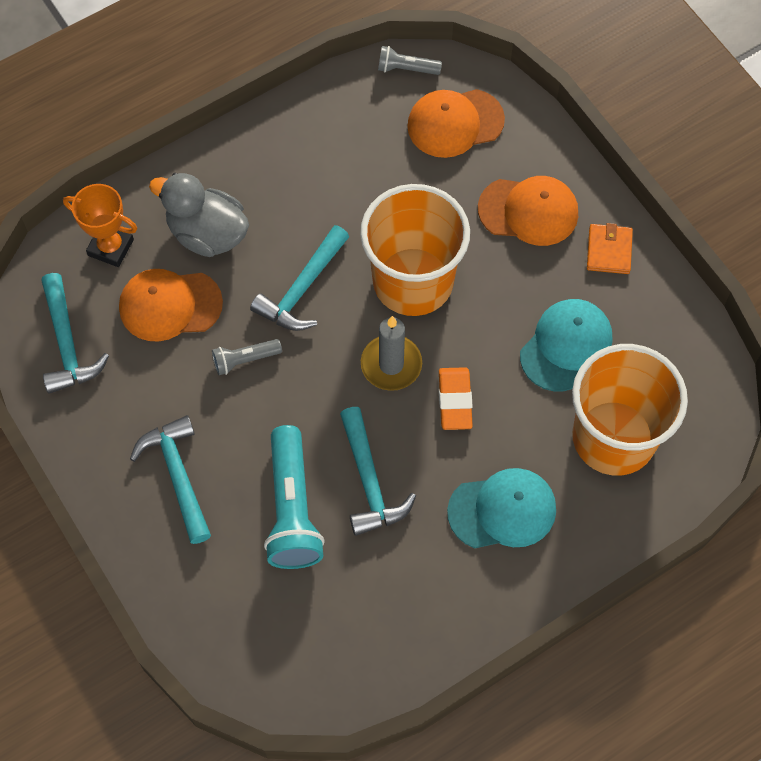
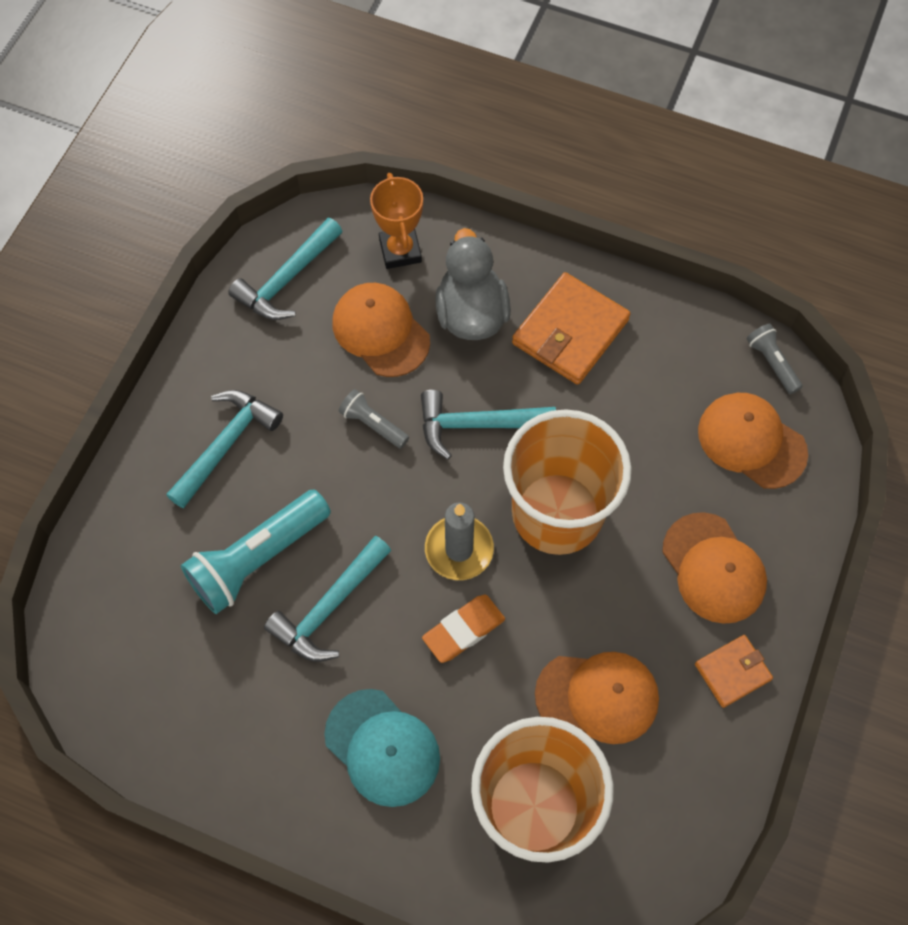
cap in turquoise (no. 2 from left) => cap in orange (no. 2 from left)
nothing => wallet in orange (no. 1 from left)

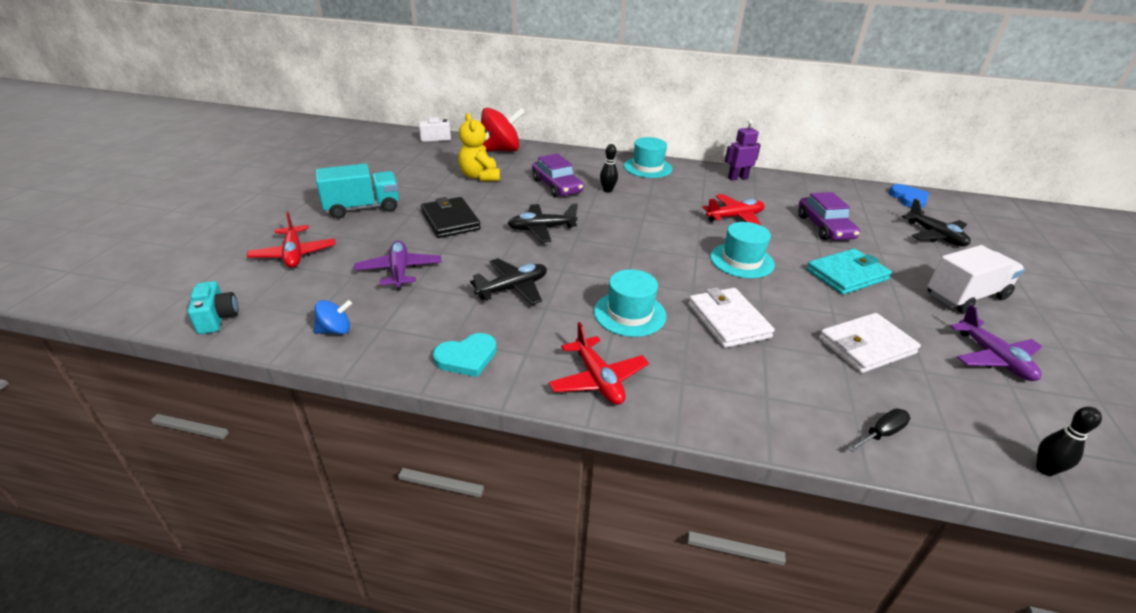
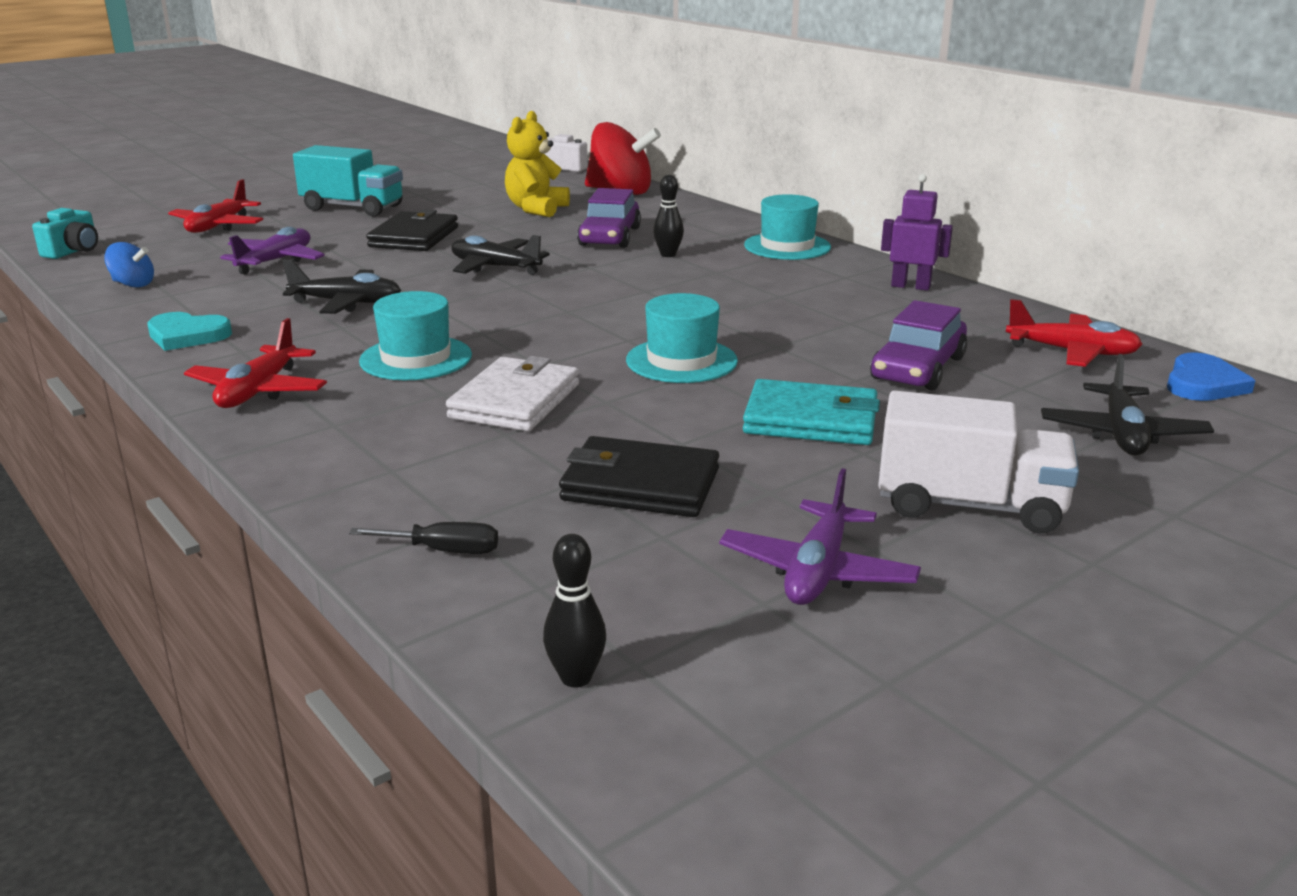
plane in red (no. 3 from left), relocated
wallet in white (no. 2 from left) => wallet in black (no. 2 from left)

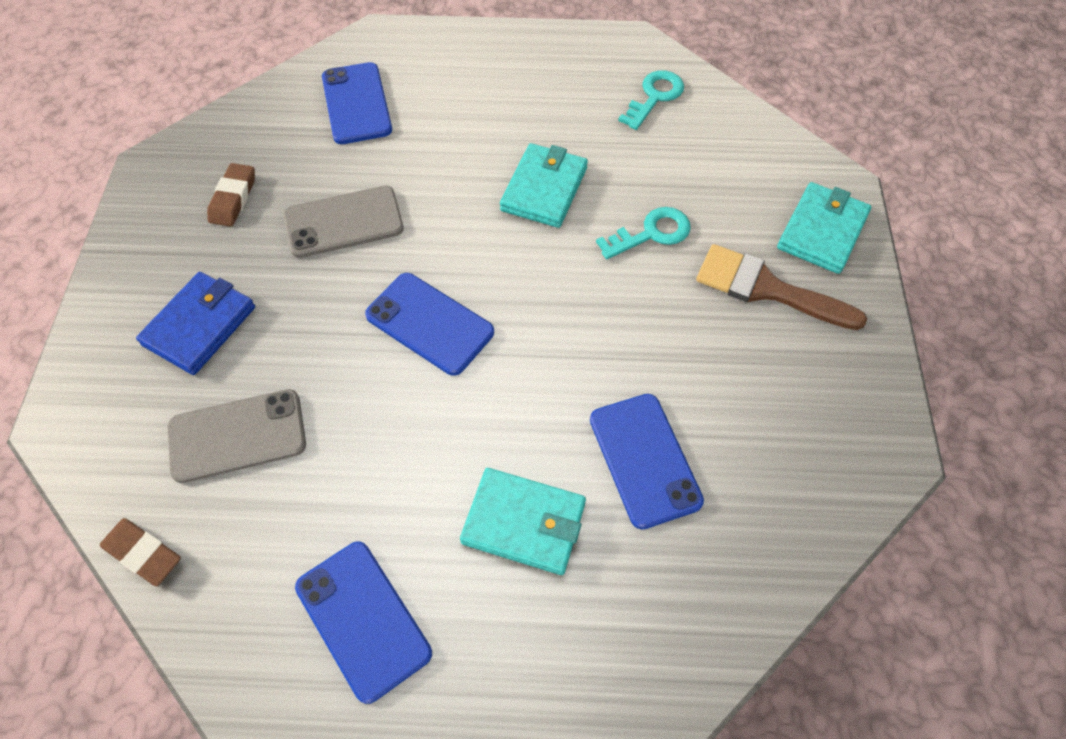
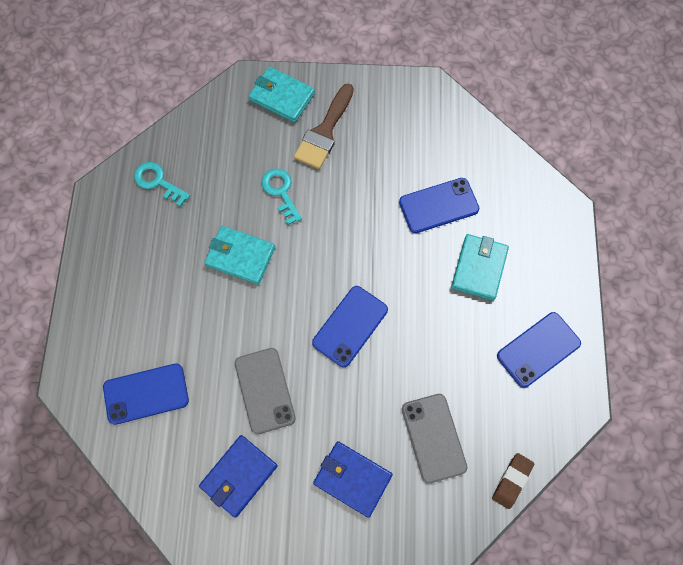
eraser in brown (no. 2 from left) => wallet in blue (no. 1 from left)

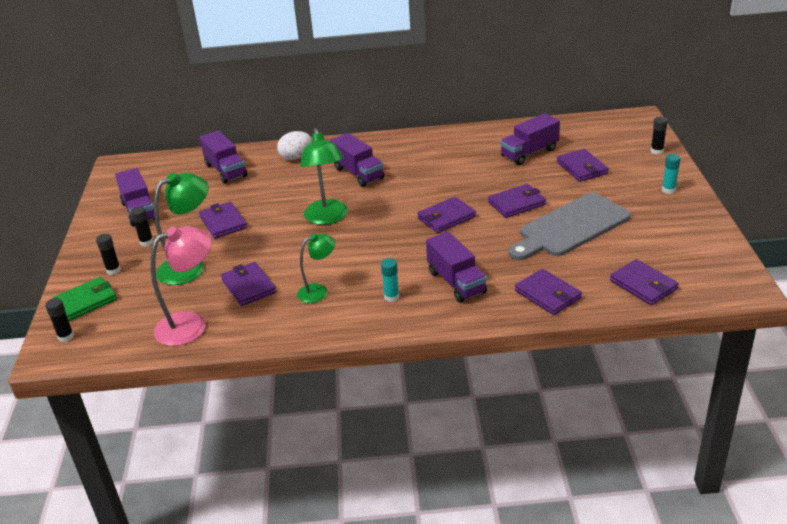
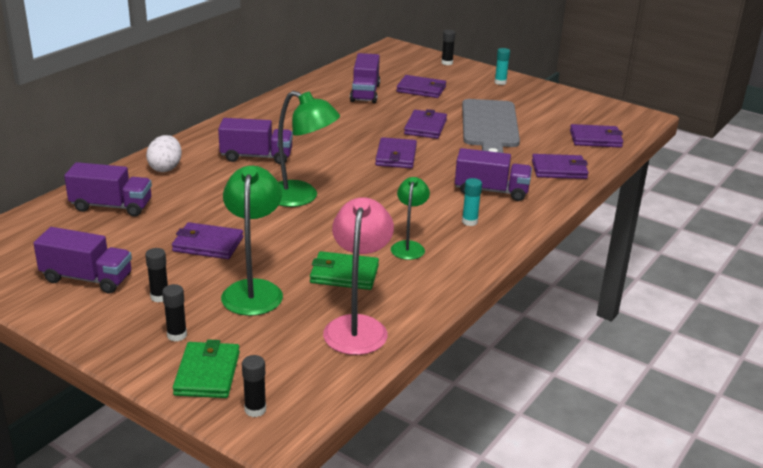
wallet in purple (no. 2 from left) => wallet in green (no. 2 from left)

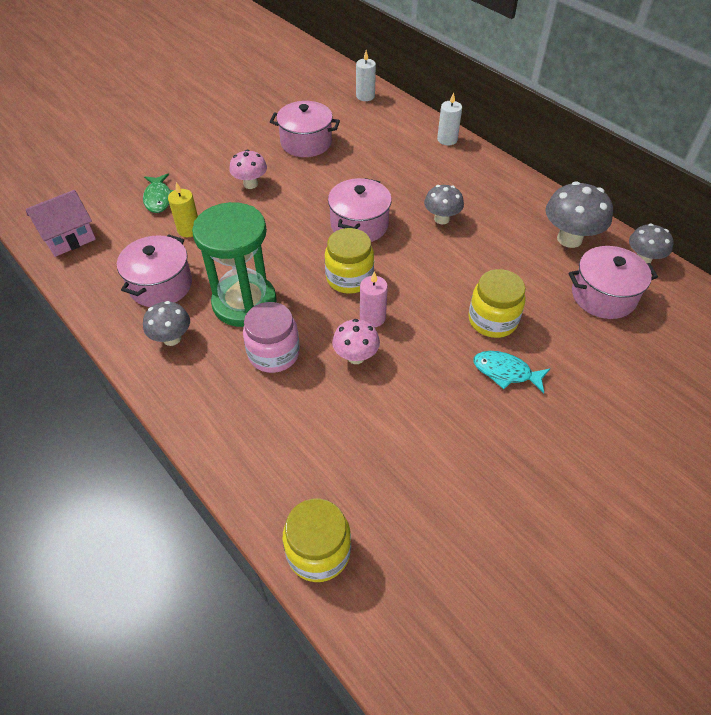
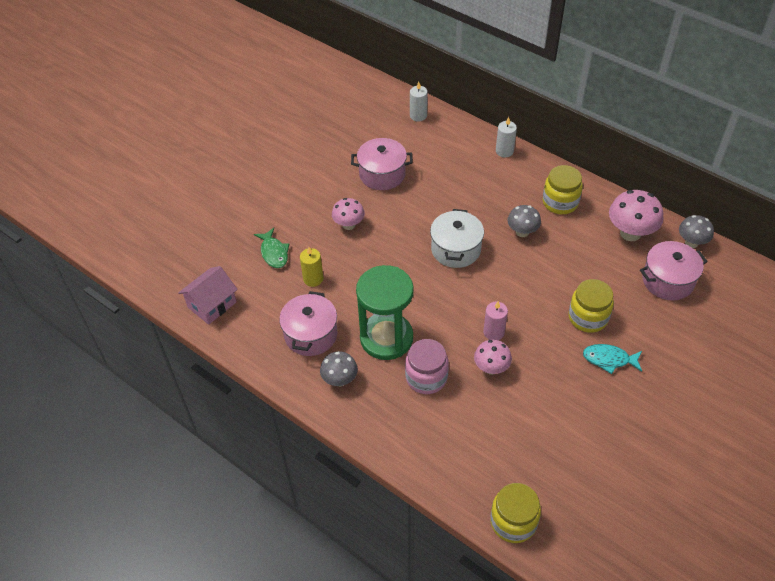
pot in pink (no. 3 from left) => pot in white
mushroom in grey (no. 3 from left) => mushroom in pink (no. 3 from left)
jar in yellow (no. 2 from left), relocated

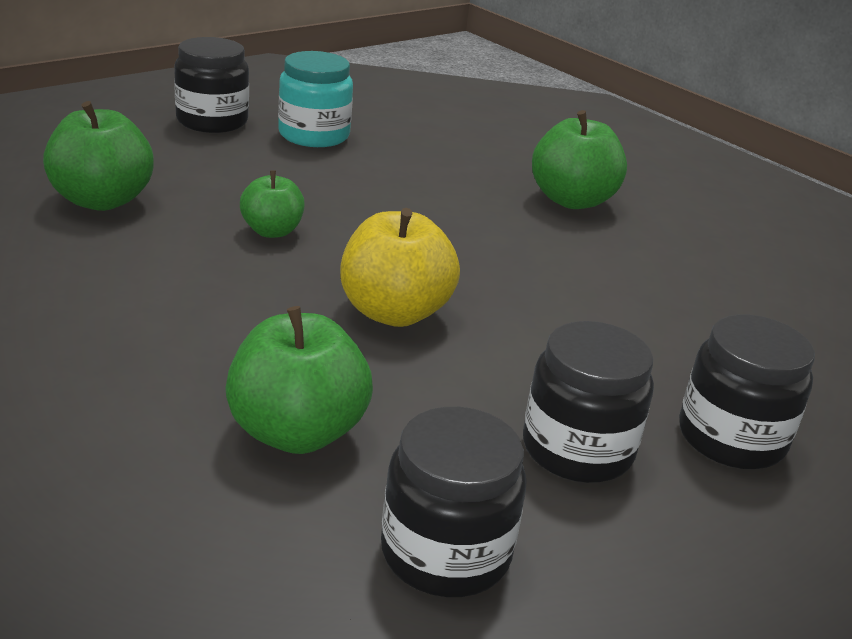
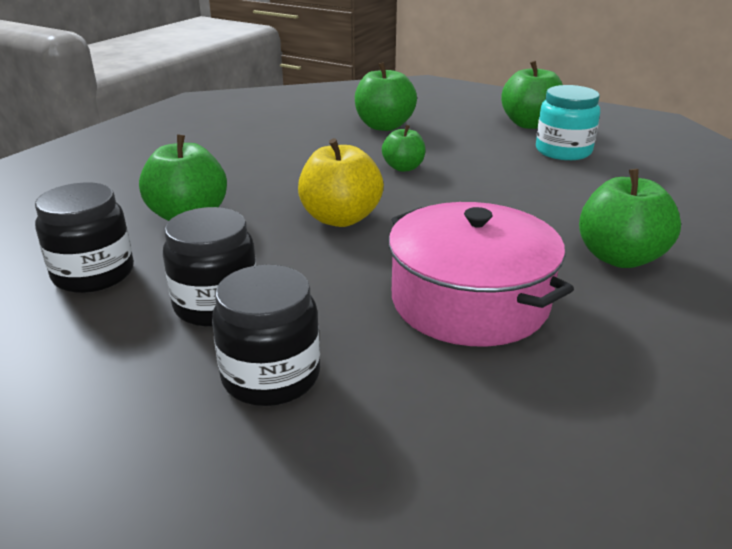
jar in black (no. 1 from left) => apple in green (no. 4 from left)
nothing => pot in pink

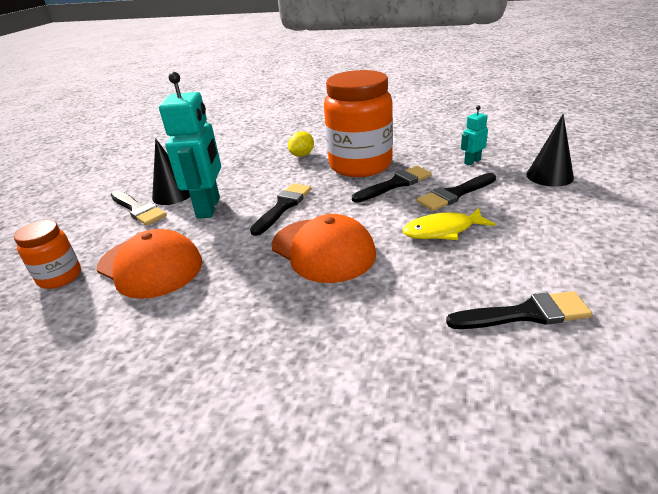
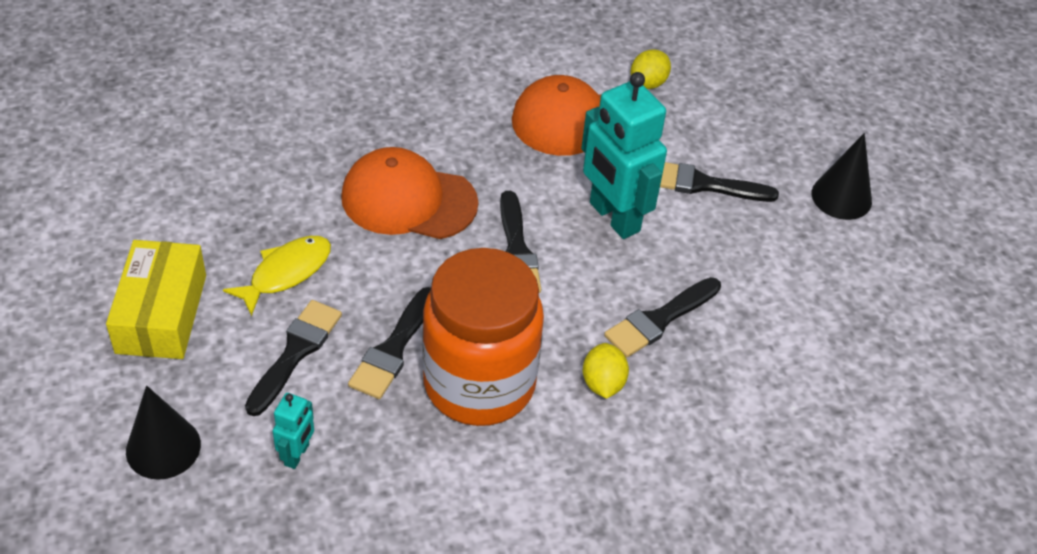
cone in black (no. 1 from left in the first image) => cone in black (no. 2 from left), relocated
jar in orange (no. 1 from left) => lemon in yellow (no. 2 from left)
brush in black (no. 5 from left in the first image) => brush in black (no. 4 from left), relocated
nothing => box in yellow

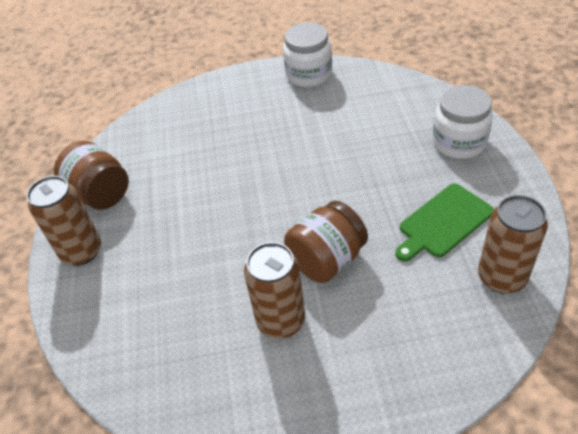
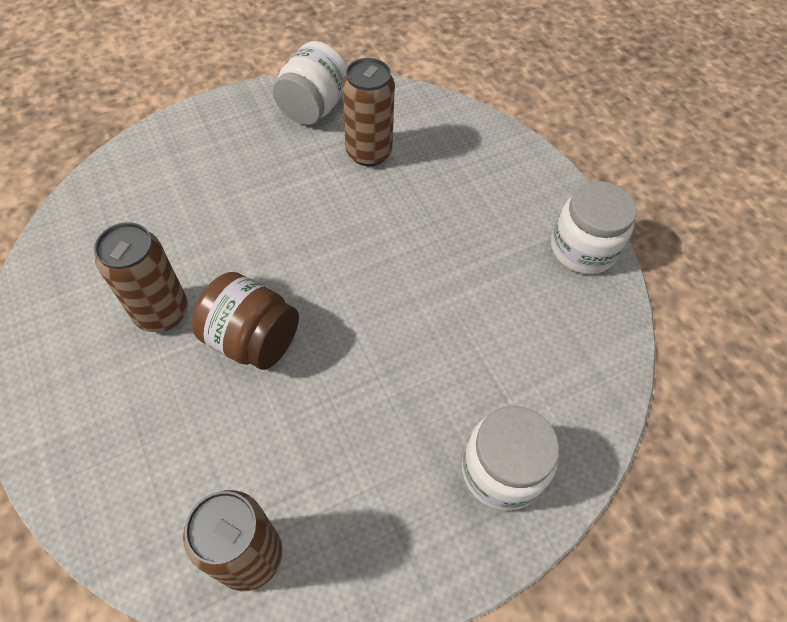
jar in brown (no. 1 from left) => jar in white (no. 1 from left)
can in brown (no. 1 from left in the first image) => can in brown (no. 3 from left), relocated
cutting board in green => nothing

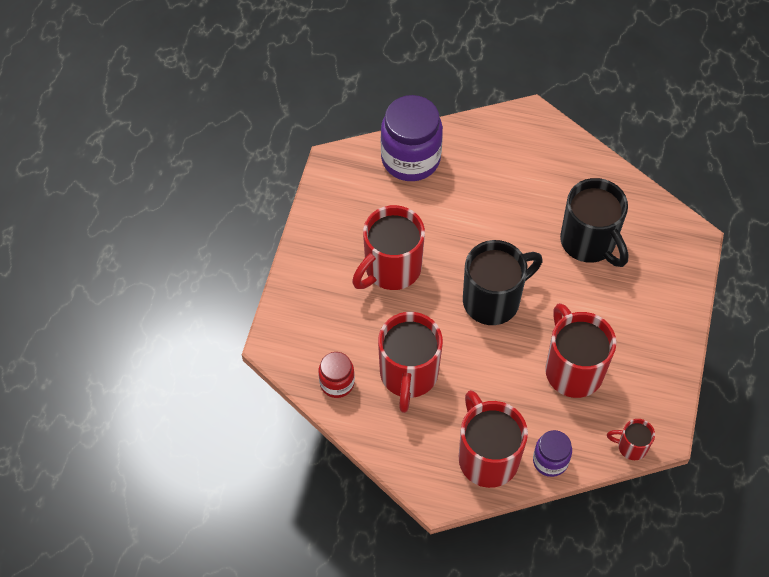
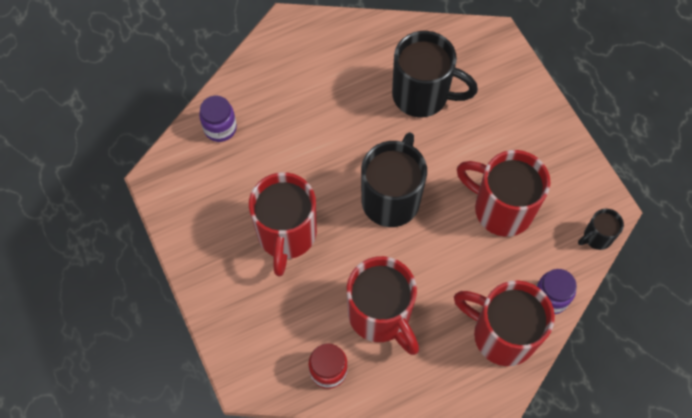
jar in purple (no. 1 from left), x0.53
mug in red (no. 5 from left) => mug in black (no. 3 from left)

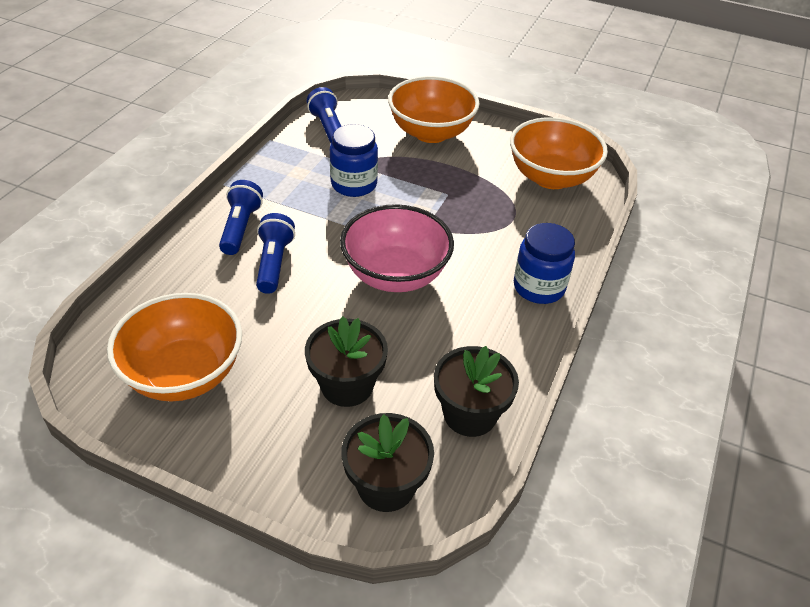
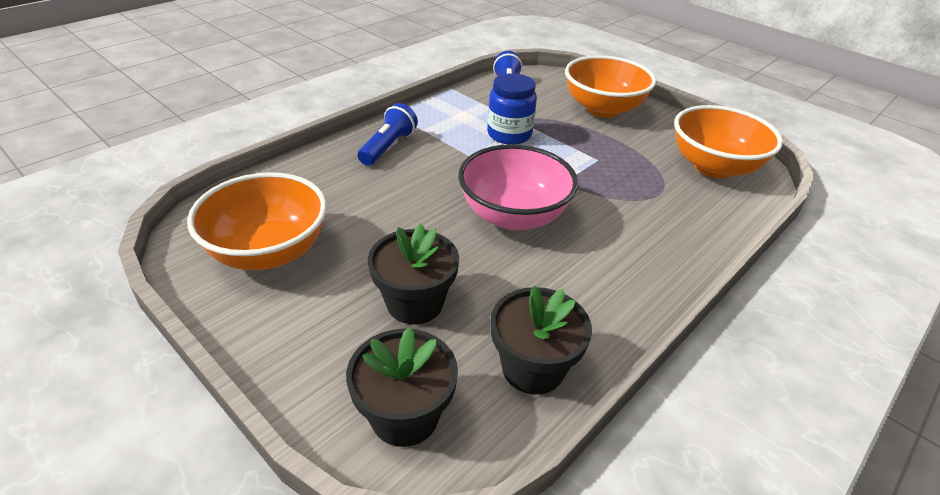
flashlight in blue (no. 2 from left) => nothing
jar in blue (no. 2 from left) => nothing

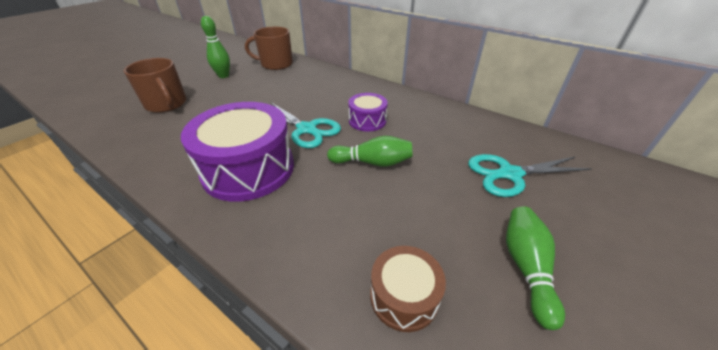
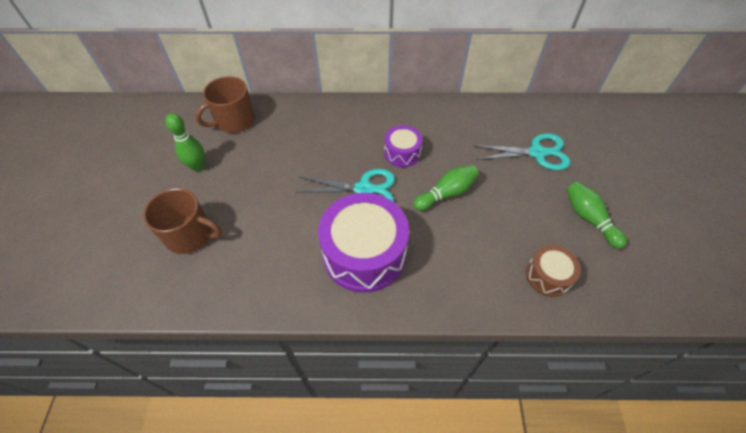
scissors in turquoise (no. 2 from left), 135 degrees counterclockwise

